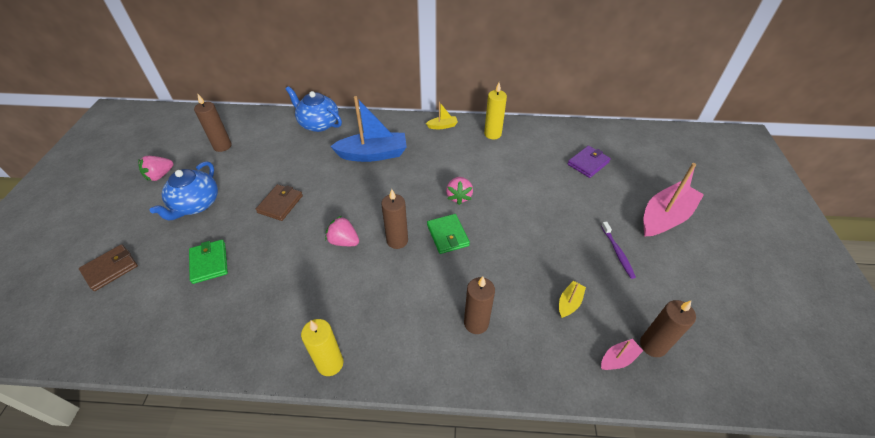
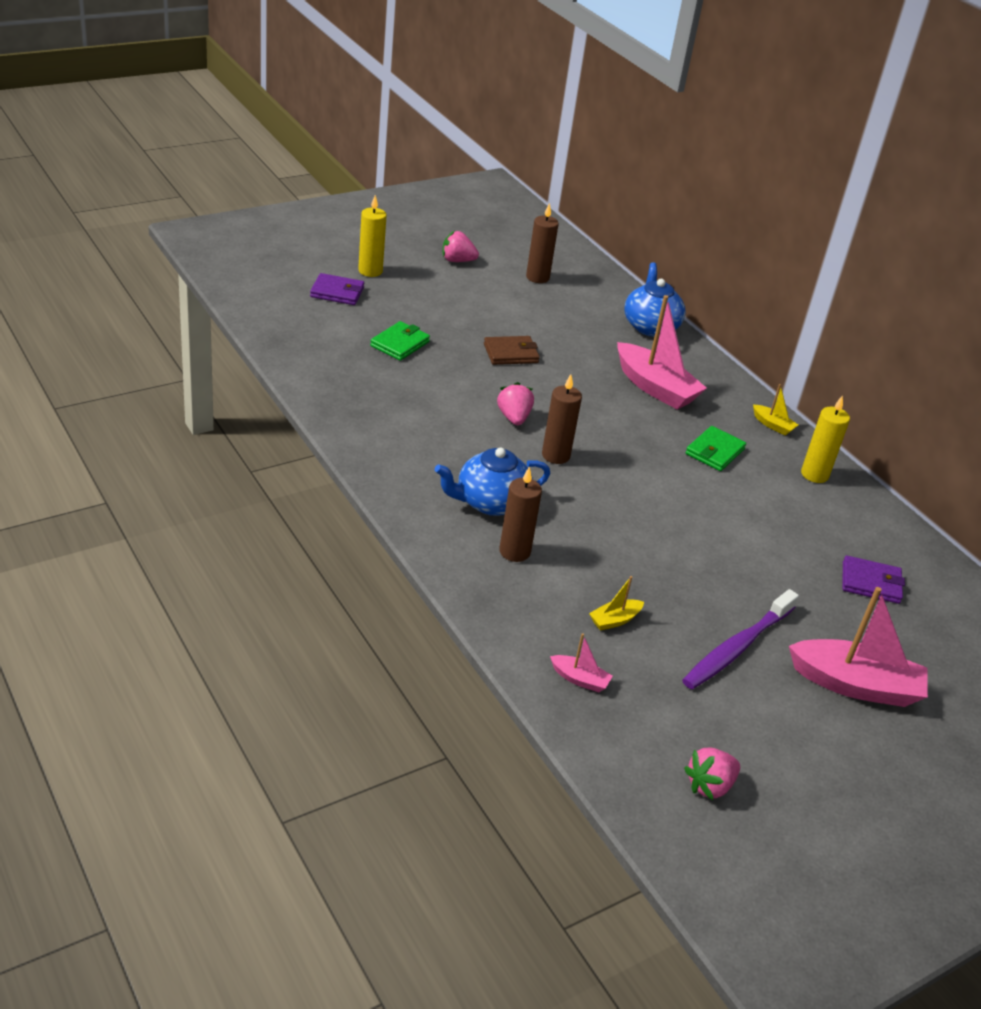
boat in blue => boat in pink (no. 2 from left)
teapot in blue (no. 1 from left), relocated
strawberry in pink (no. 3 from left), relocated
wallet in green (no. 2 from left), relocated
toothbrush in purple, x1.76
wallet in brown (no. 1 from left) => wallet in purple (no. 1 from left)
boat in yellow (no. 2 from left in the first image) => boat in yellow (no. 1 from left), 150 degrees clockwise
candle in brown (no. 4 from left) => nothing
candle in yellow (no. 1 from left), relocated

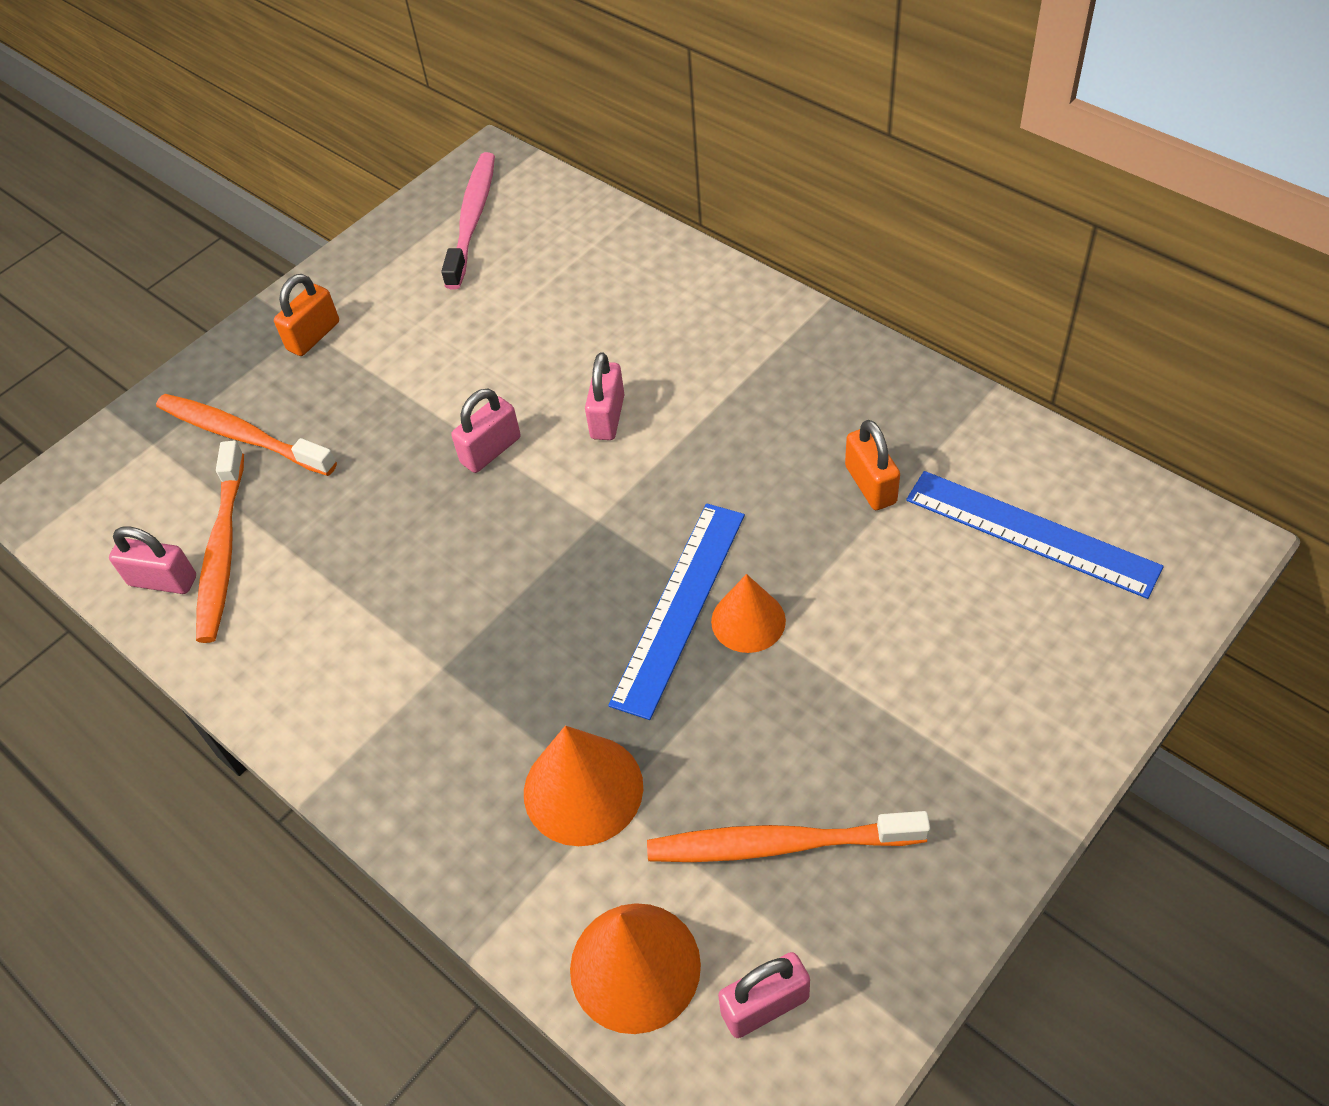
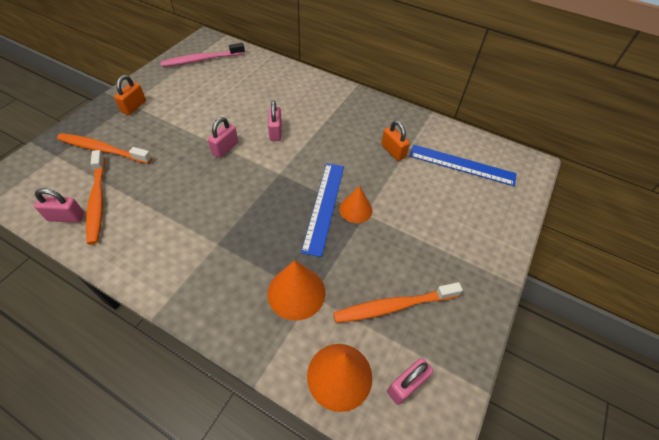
toothbrush in pink, 105 degrees counterclockwise

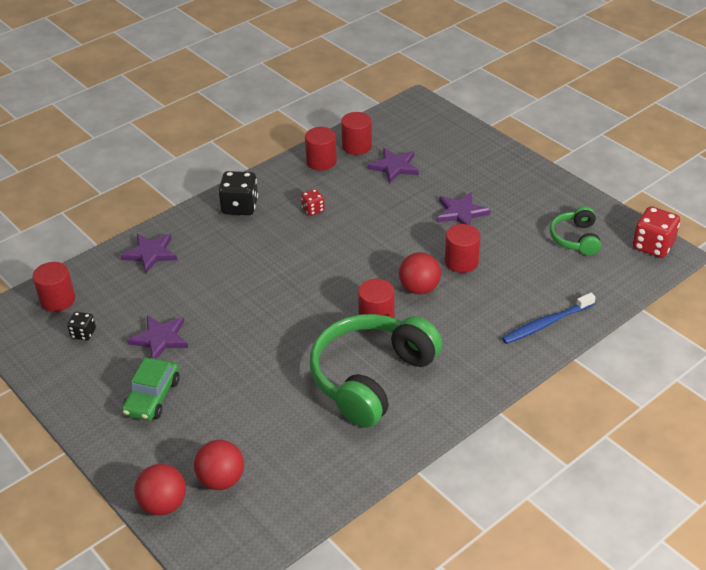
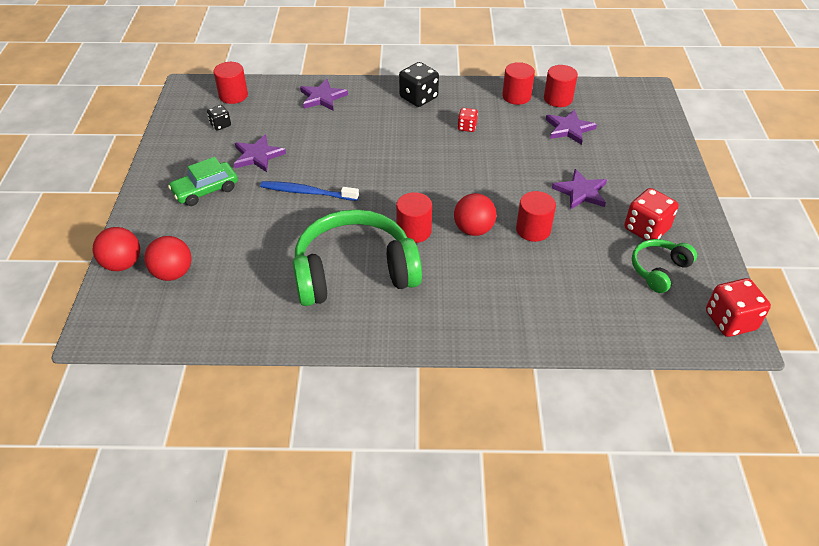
toothbrush in blue, relocated
nothing => dice in red (no. 2 from left)

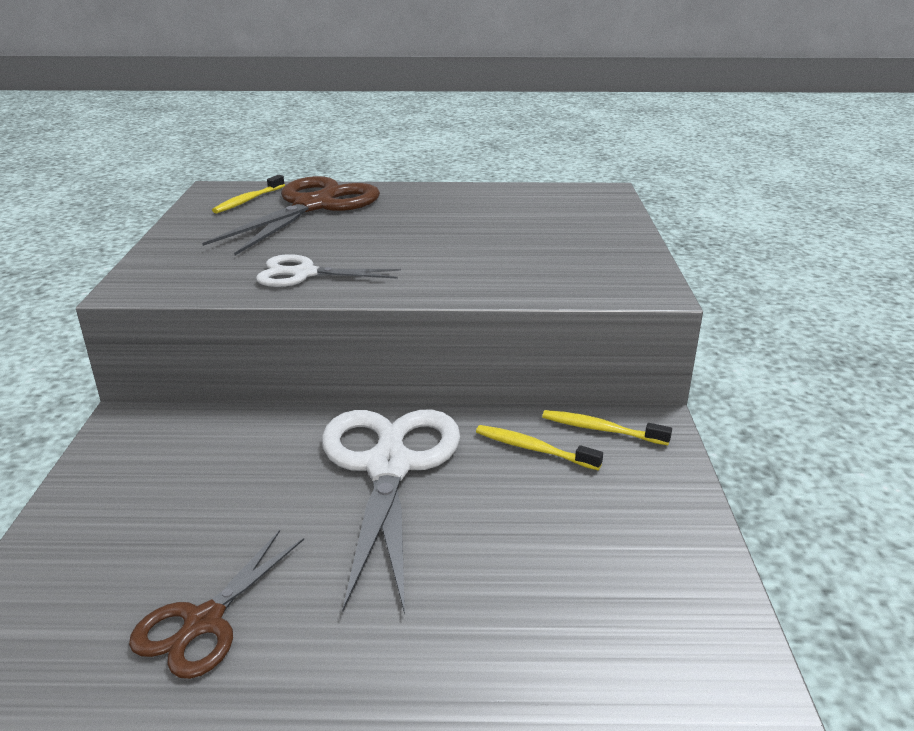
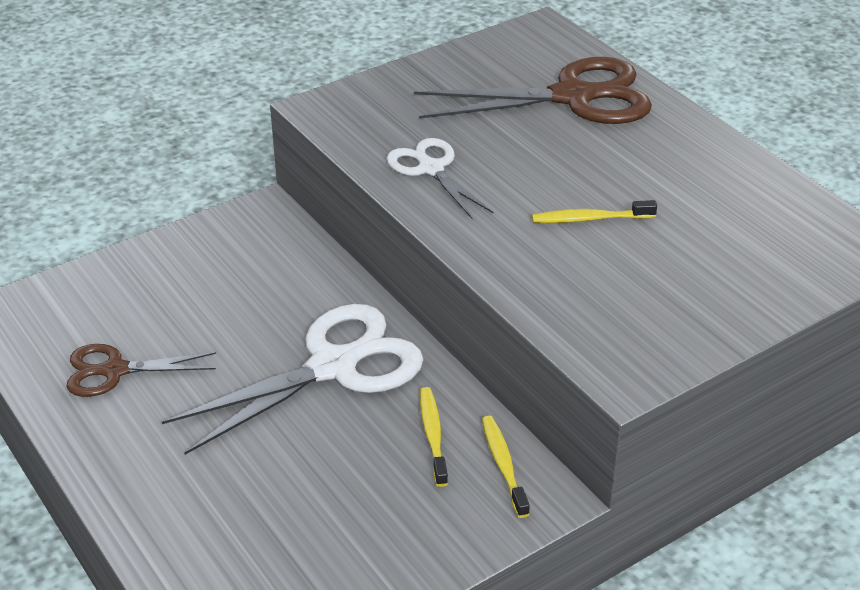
toothbrush in yellow (no. 1 from left in the first image) => toothbrush in yellow (no. 3 from left), relocated

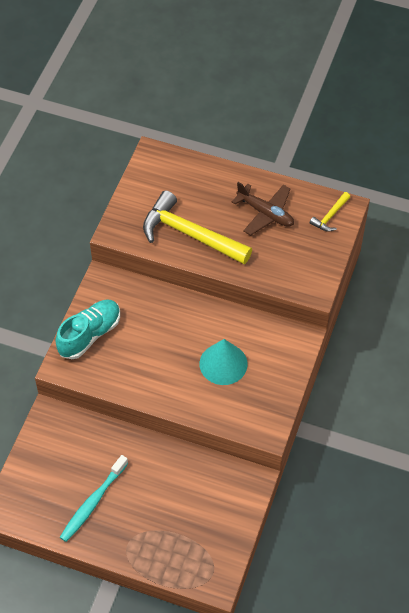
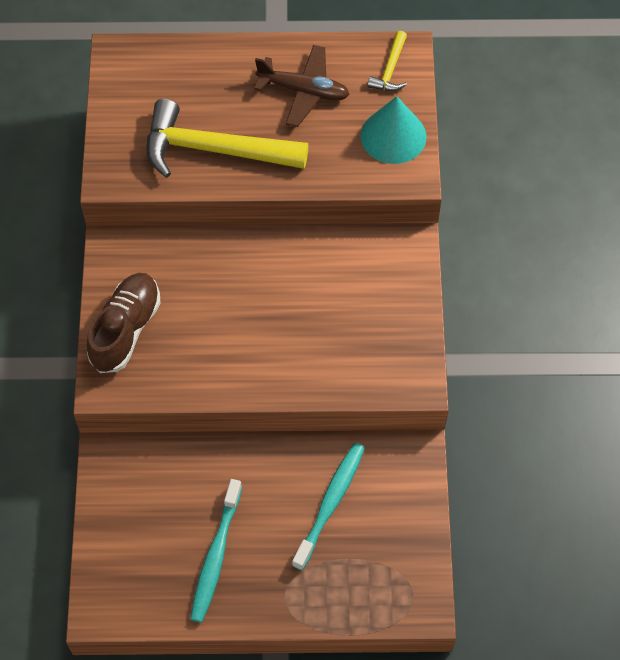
shoe in turquoise => shoe in brown
cone in turquoise, relocated
nothing => toothbrush in turquoise (no. 2 from left)

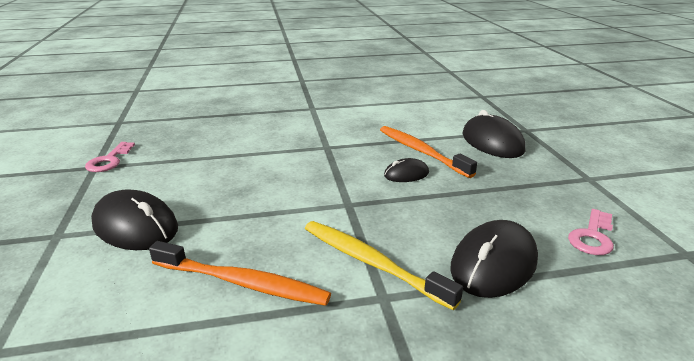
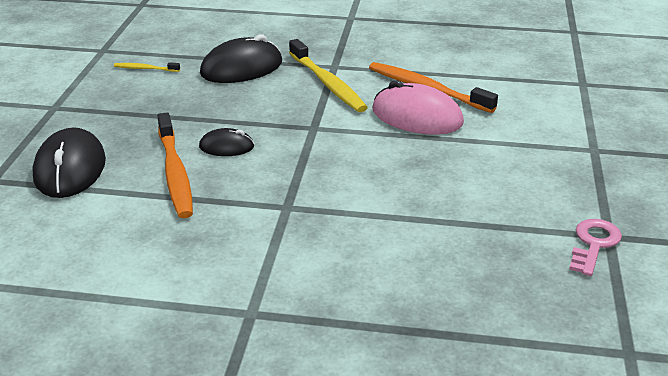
mouse in black (no. 1 from left) => nothing
key in pink (no. 2 from left) => toothbrush in yellow (no. 1 from left)
nothing => mouse in pink

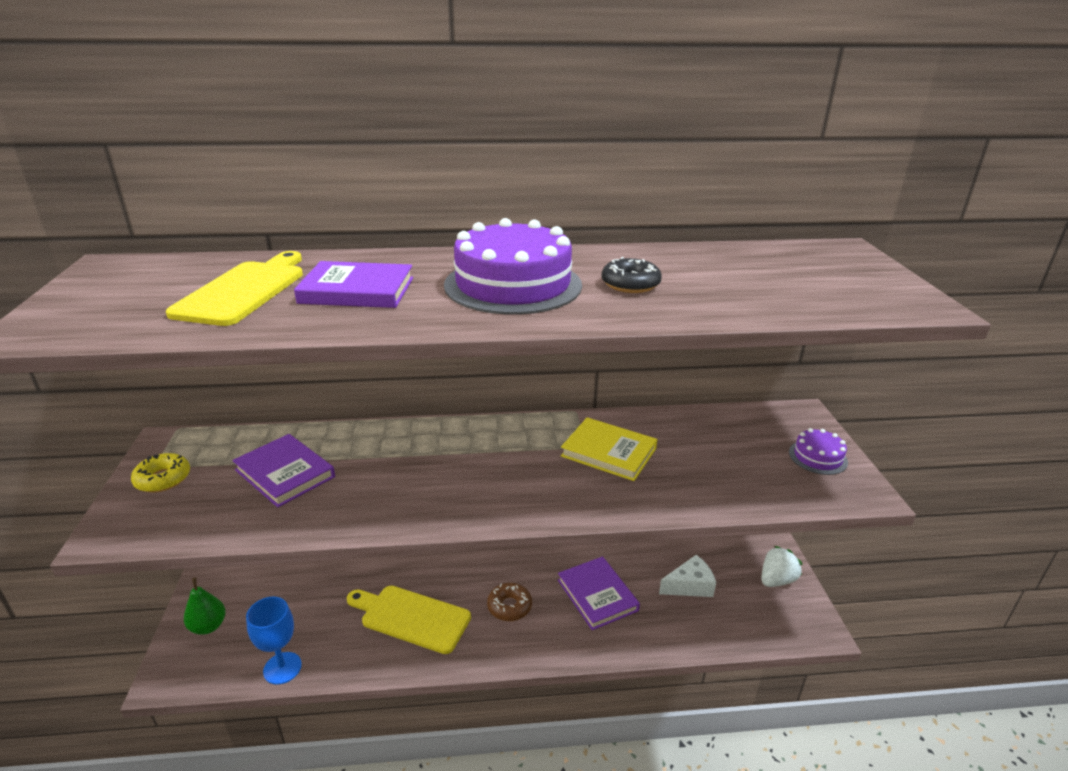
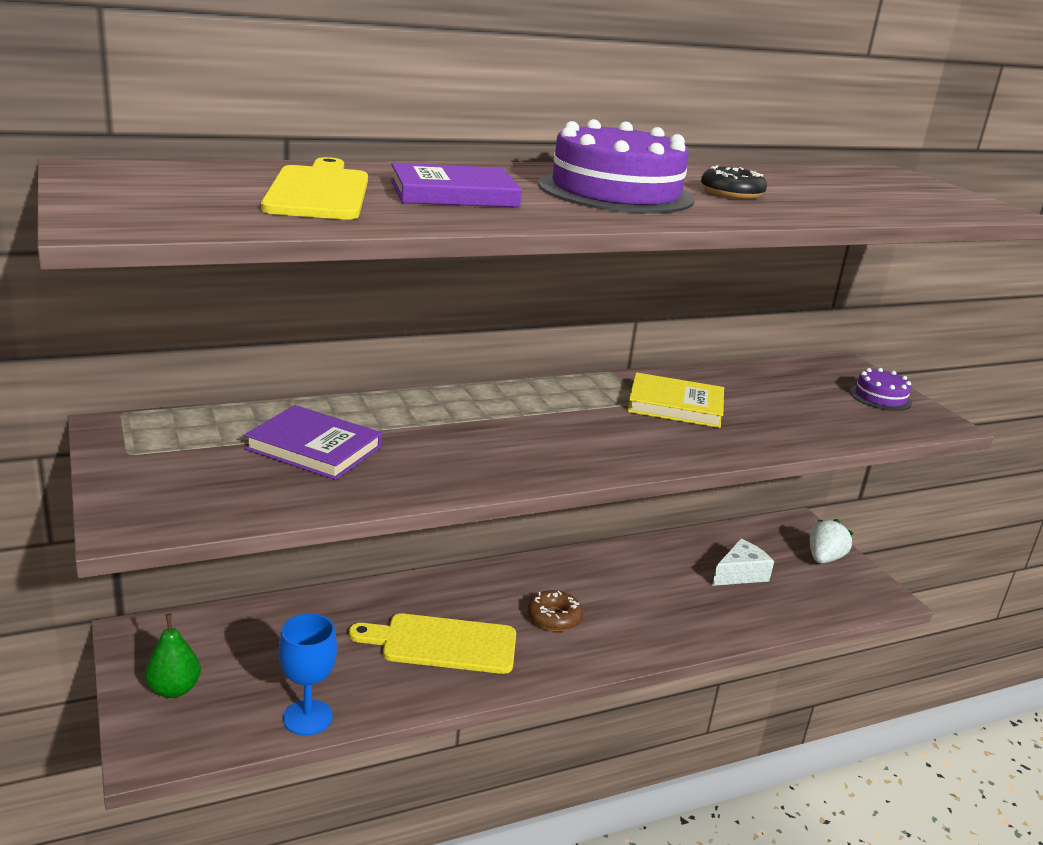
donut in yellow => nothing
book in purple (no. 3 from left) => nothing

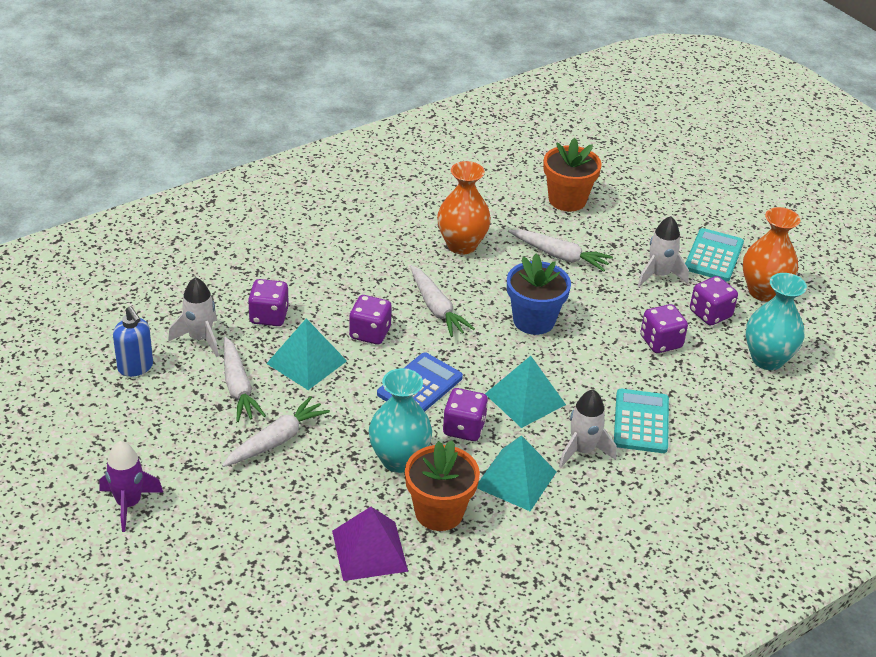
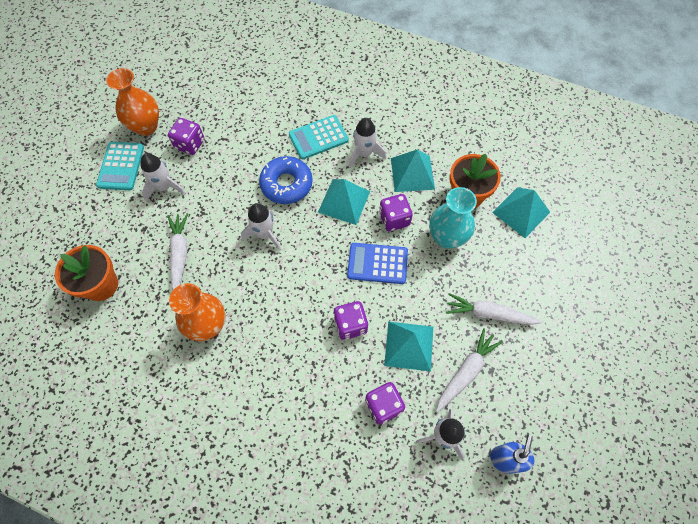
calculator in turquoise (no. 2 from left in the first image) => calculator in turquoise (no. 1 from left), 75 degrees counterclockwise
flower pot in blue => rocket in white (no. 2 from left)
carrot in white (no. 3 from left) => nothing
vase in turquoise (no. 2 from left) => nothing
dice in purple (no. 4 from left) => nothing
rocket in purple => nothing
pyramid in purple => pyramid in turquoise (no. 4 from left)
nothing => donut in blue

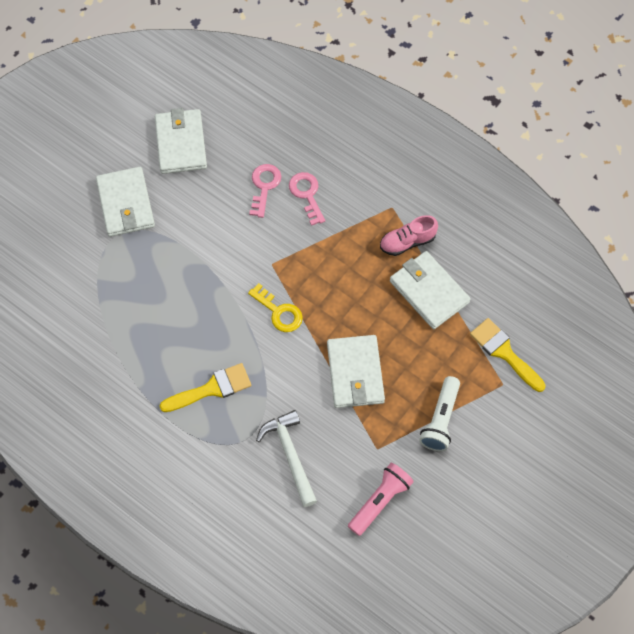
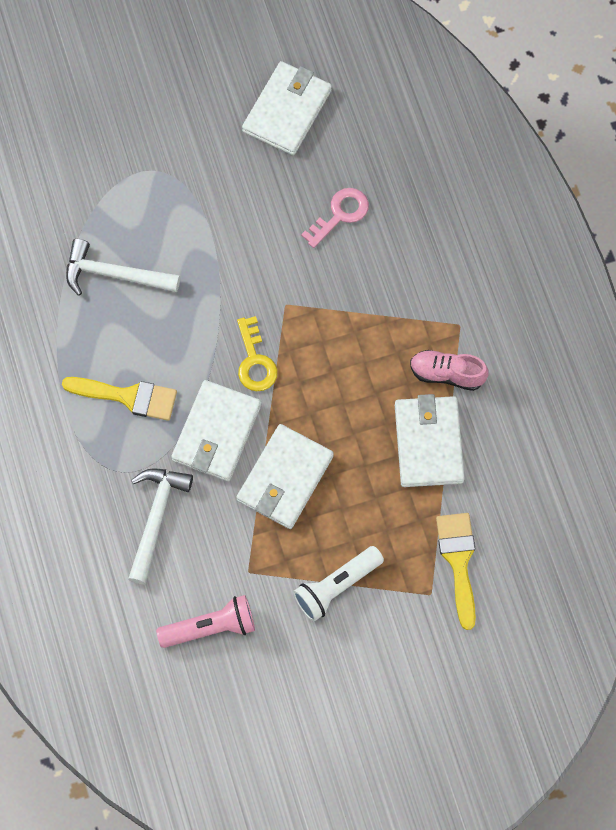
wallet in white (no. 1 from left), relocated
key in pink (no. 2 from left) => nothing
nothing => hammer in white (no. 1 from left)

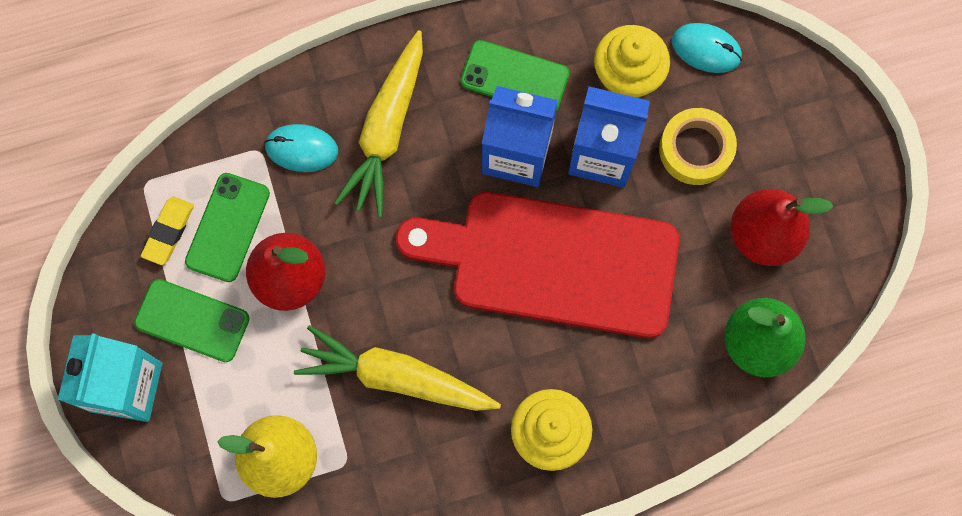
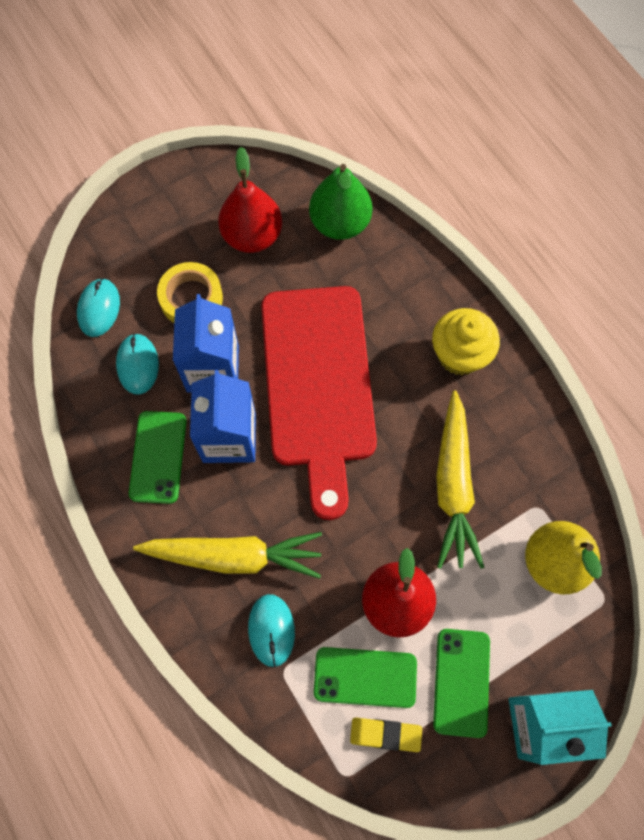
cupcake in yellow (no. 2 from left) => mouse in turquoise (no. 2 from left)

